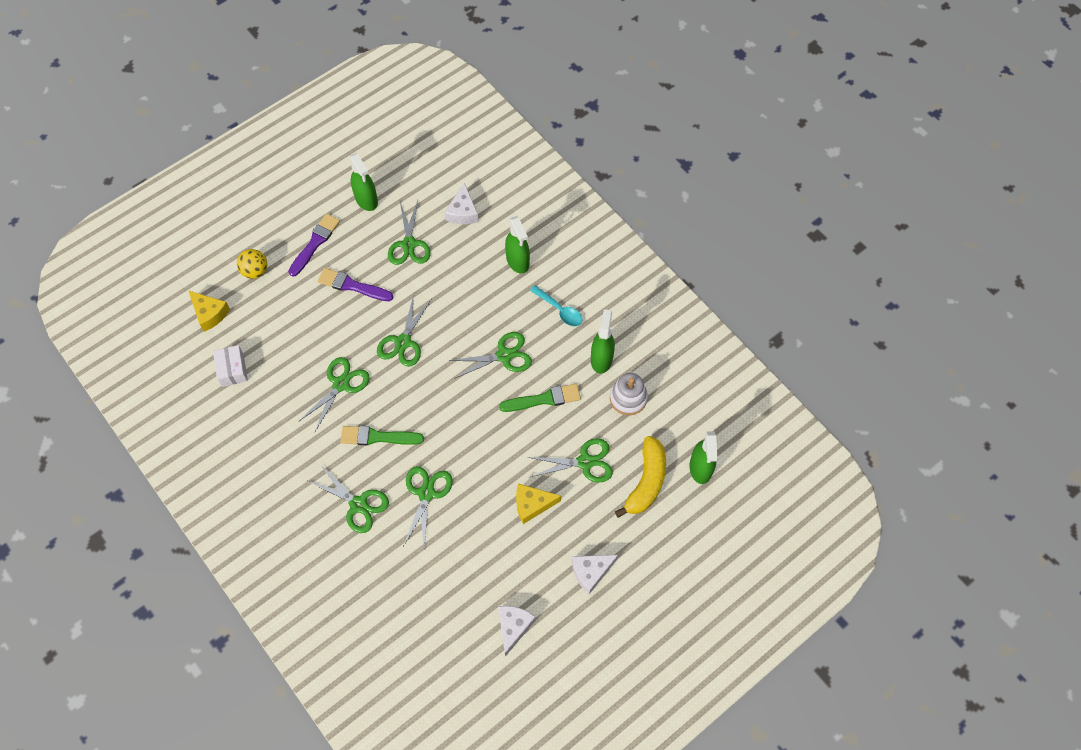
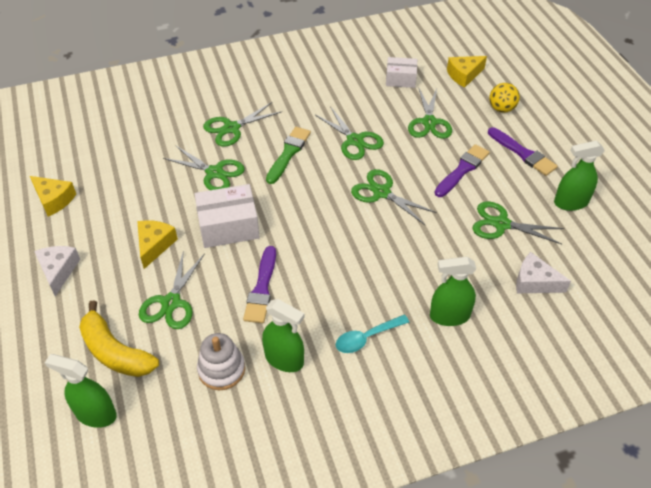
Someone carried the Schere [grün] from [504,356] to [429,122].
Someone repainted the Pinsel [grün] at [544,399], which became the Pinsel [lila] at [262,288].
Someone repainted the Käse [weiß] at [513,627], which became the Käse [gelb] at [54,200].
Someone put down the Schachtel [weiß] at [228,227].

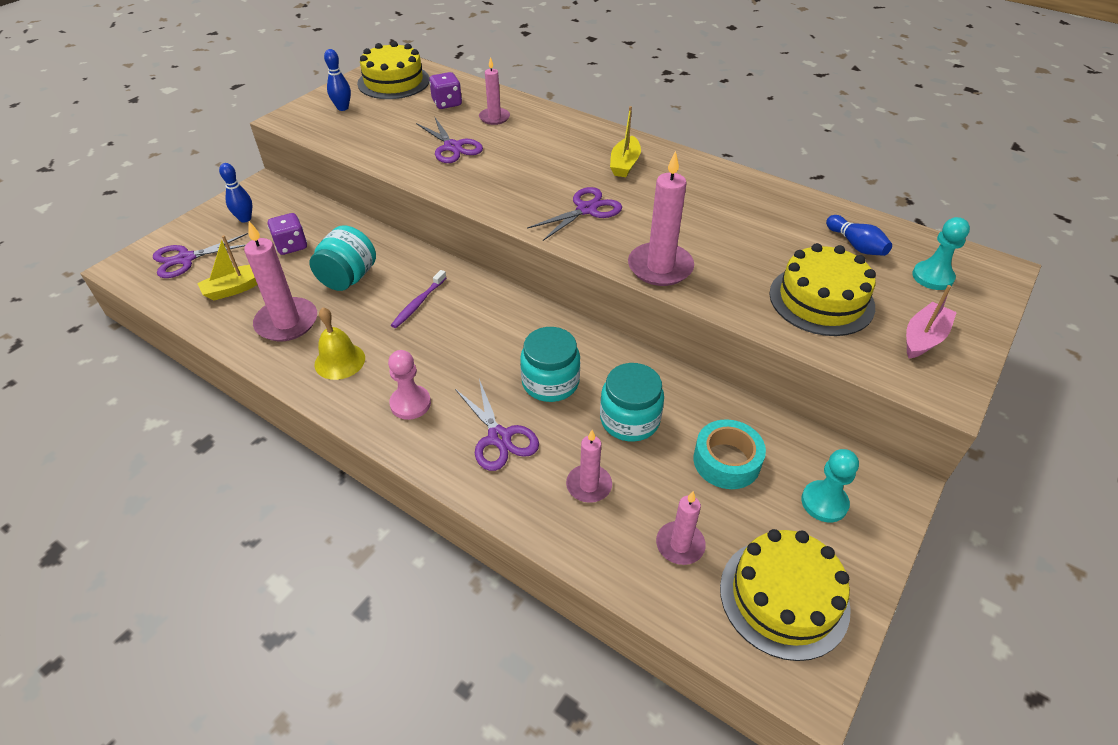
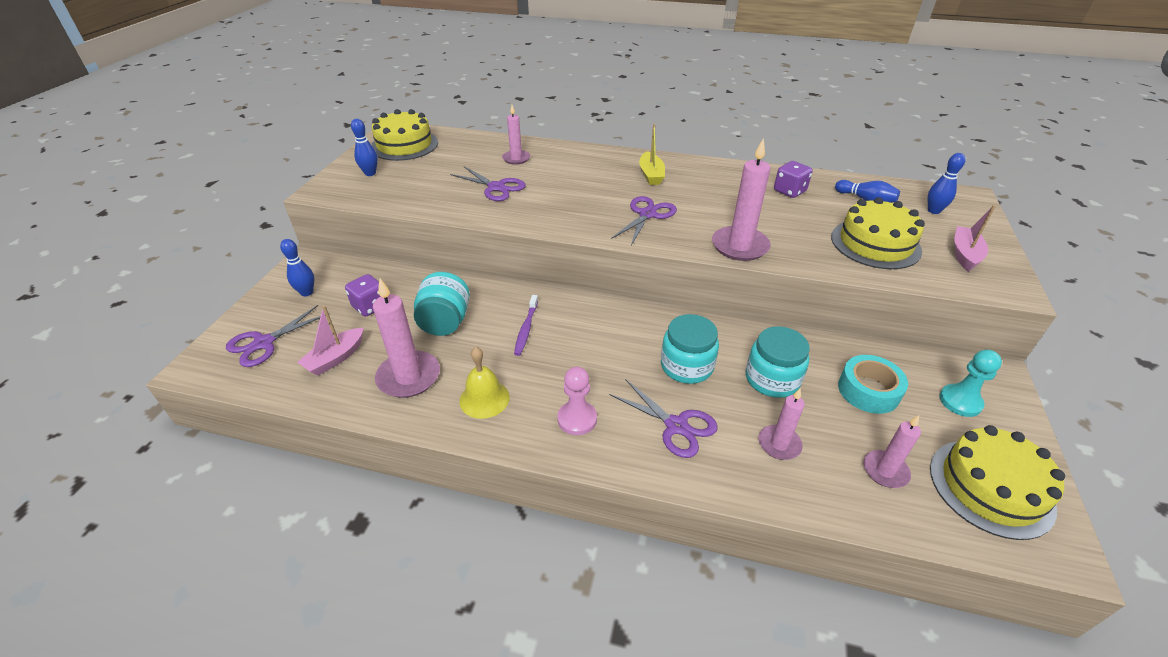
Someone carried the Spielwürfel [lila] from [447,103] to [789,191].
Someone swapped the Bauer [türkis] at [932,277] for the Bowlingkegel [blau] at [933,211].
Someone repainted the Boot [gelb] at [236,288], which became the Boot [rosa] at [335,358].

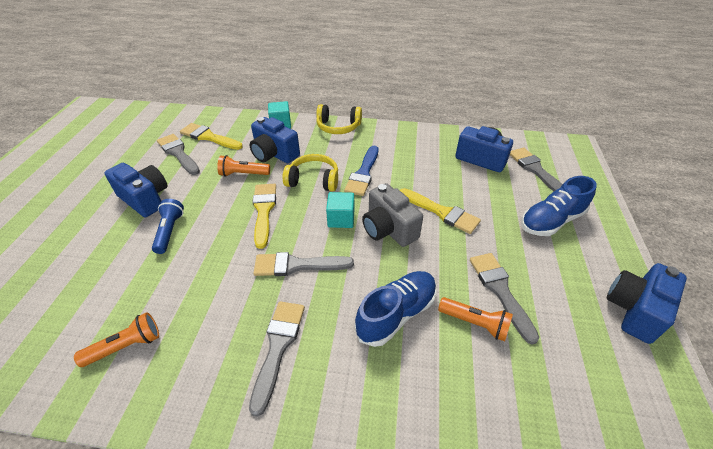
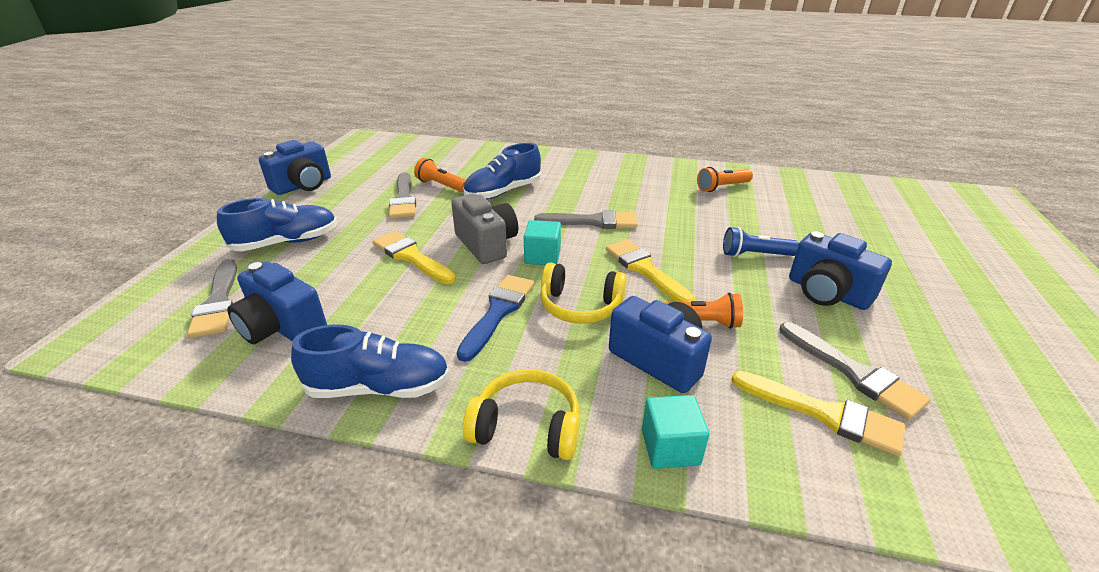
Someone rotated the Pinsel [gelb] at [264,211] by 150 degrees clockwise.
Someone rotated the Taschenlampe [blau] at [169,231] by 90 degrees clockwise.
Someone took away the Pinsel [grau] at [278,347].
Someone put down the Schuh [blau] at [379,387].

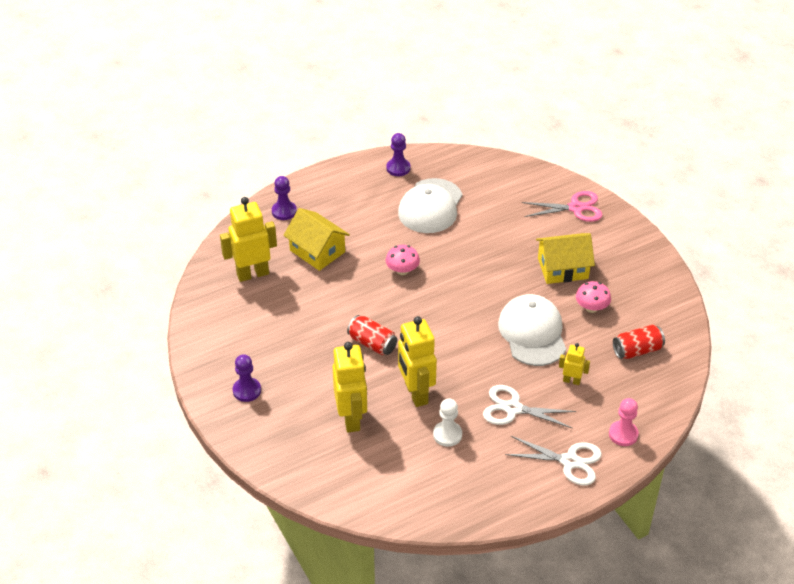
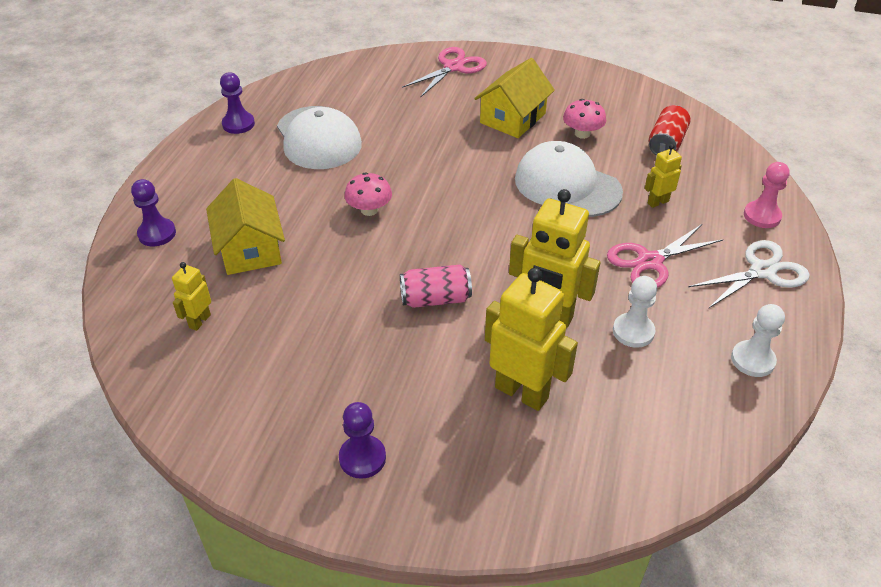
Someone scaled the Roboter [gelb] at [252,274] by 0.51.
Someone rotated the Haus [gelb] at [317,251] by 75 degrees clockwise.
Someone repainted the Dose [rot] at [372,343], which became the Dose [rosa] at [435,299].
Someone repainted the Schere [weiß] at [513,408], which became the Schere [rosa] at [650,261].
Someone put down the Bauer [weiß] at [752,360].

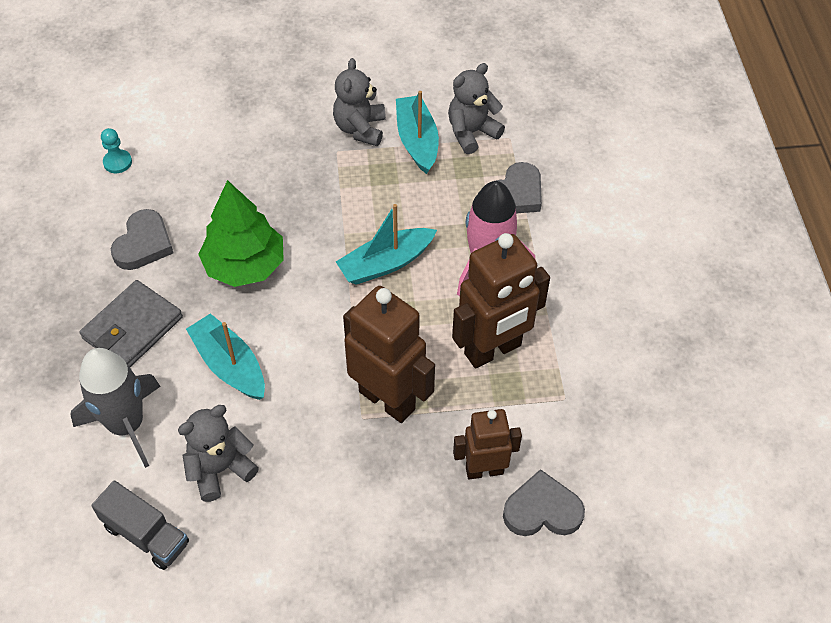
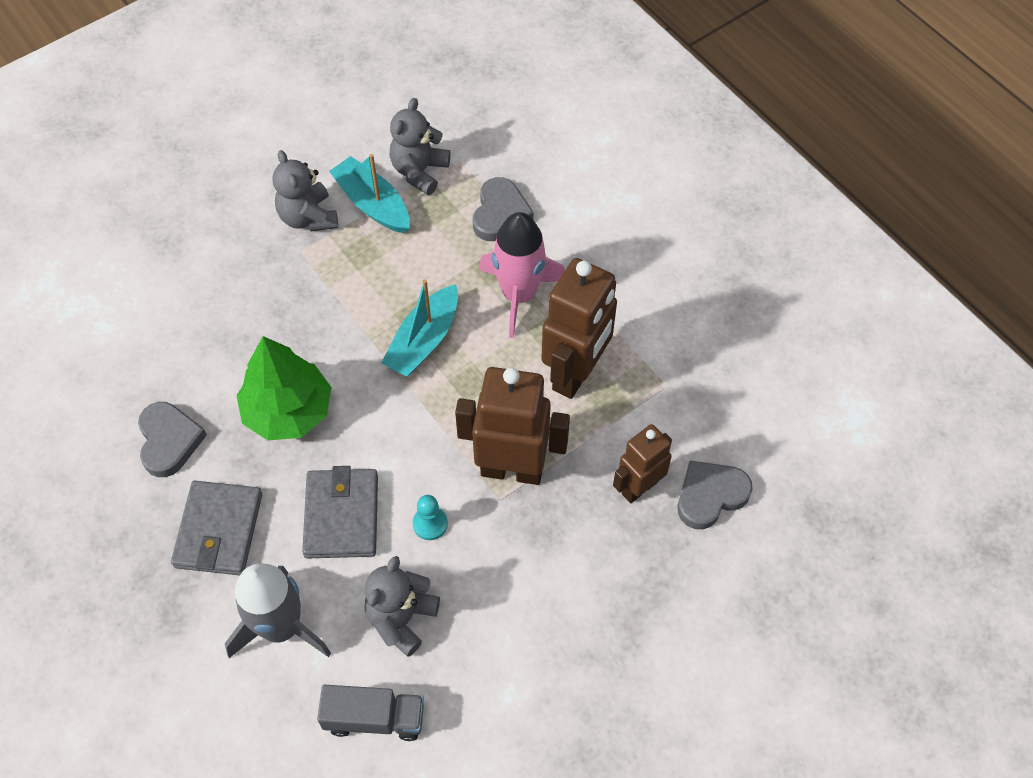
Someone carried the Bauer [türkis] from [117,162] to [430,524].
Someone swapped the Boot [türkis] at [229,365] for the Geldbörse [grau] at [341,516].

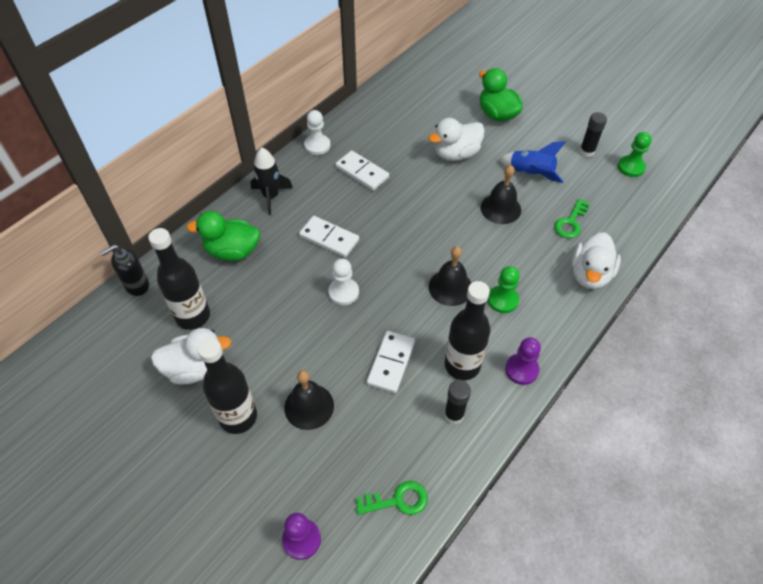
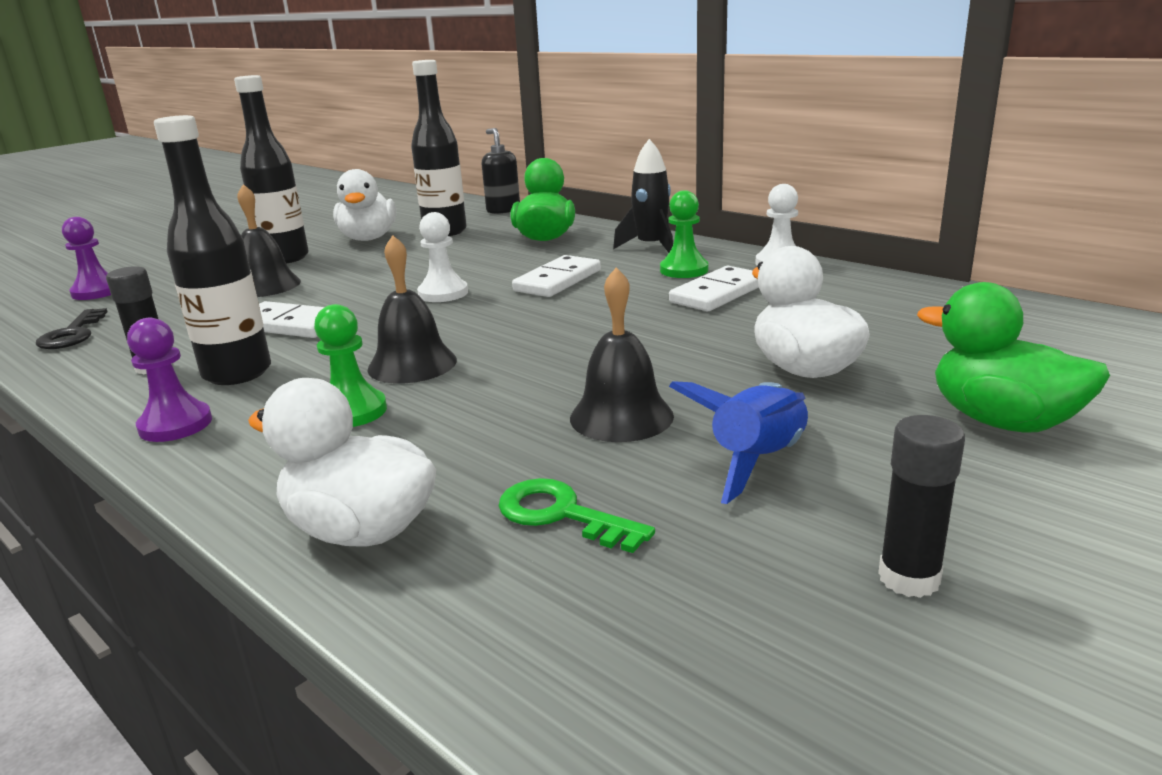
Someone rotated the Ente [grün] at [497,114] by 105 degrees counterclockwise.
Someone carried the Bauer [grün] from [631,167] to [684,270].
Someone repainted the Schlüssel [grün] at [398,500], which became the Schlüssel [schwarz] at [72,334].

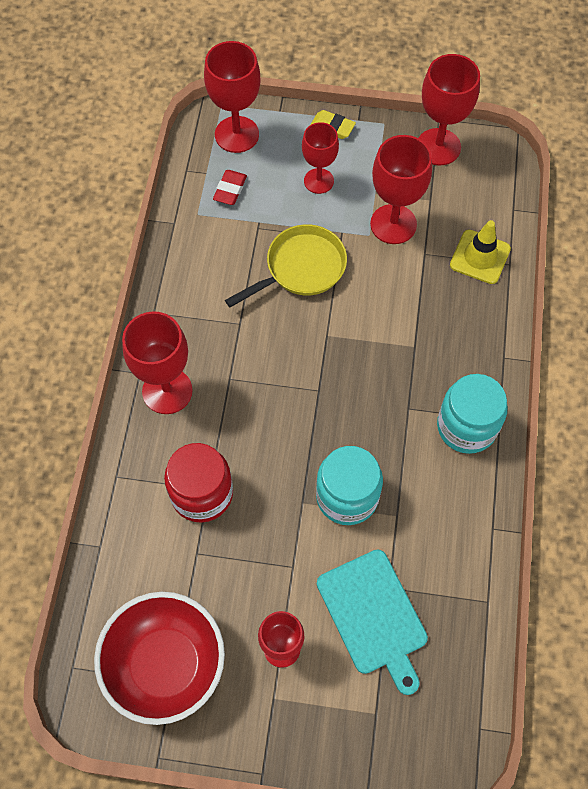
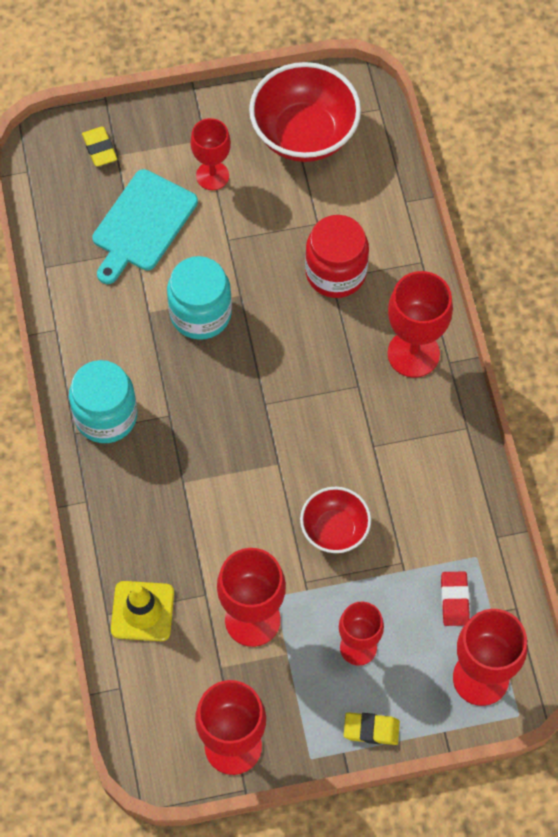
Someone swapped the Pfanne [gelb] at [301,268] for the Schüssel [rot] at [334,530].
Someone rotated the Schneidebrett [türkis] at [373,616] by 105 degrees counterclockwise.
Someone put down the Radiergummi [gelb] at [99,149].

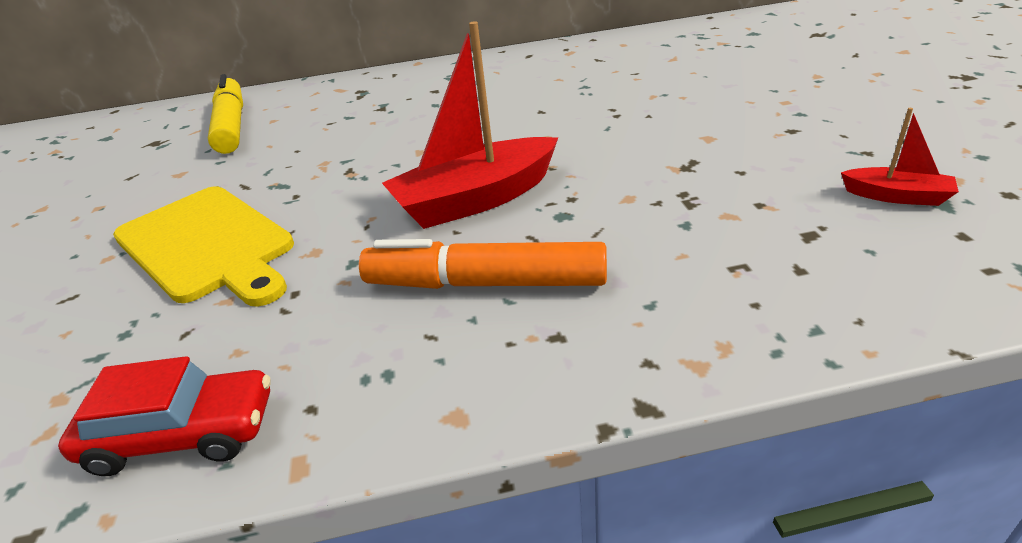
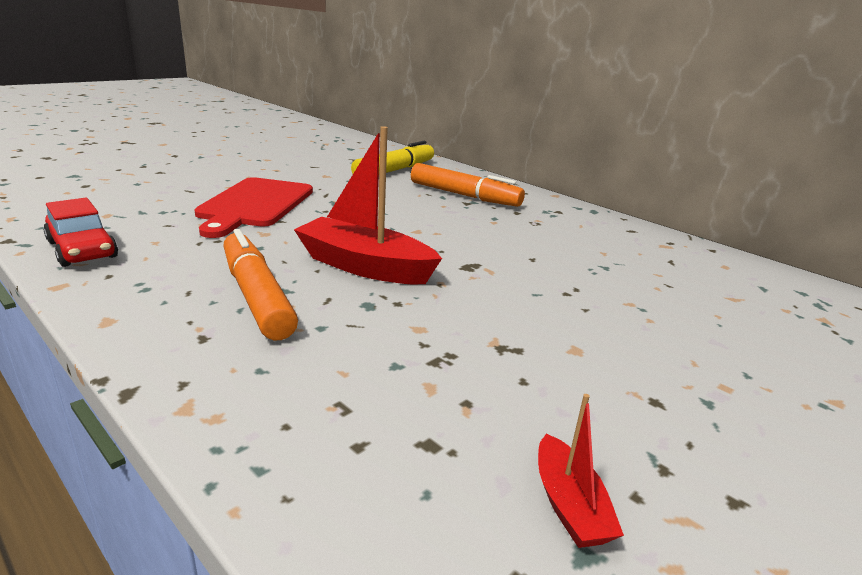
Someone repainted the Schneidebrett [gelb] at [207,245], which became the Schneidebrett [rot] at [254,204].
Someone put down the Filzstift [orange] at [464,195].

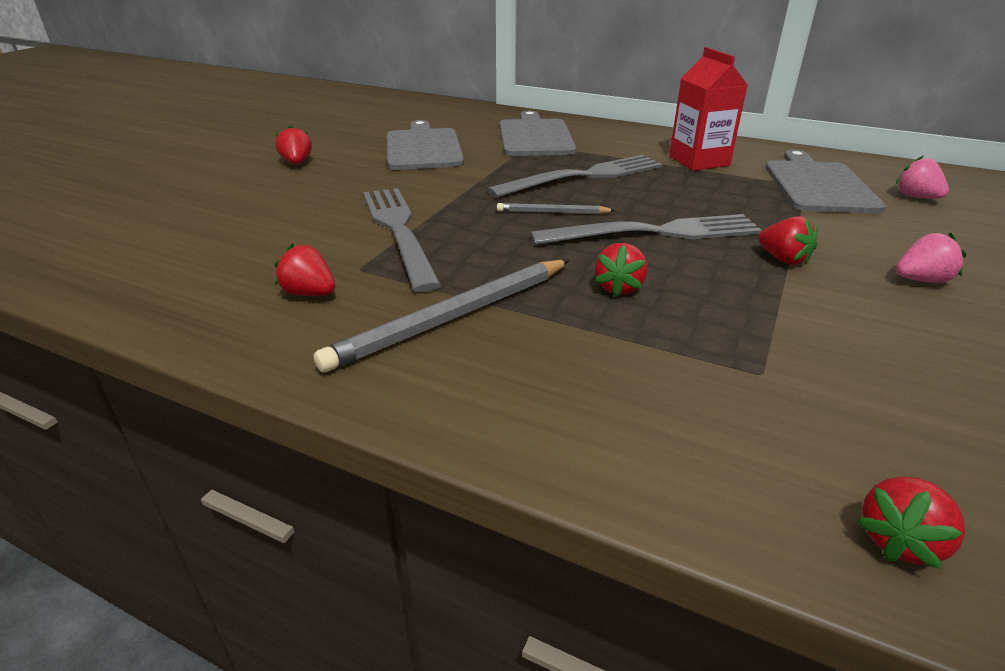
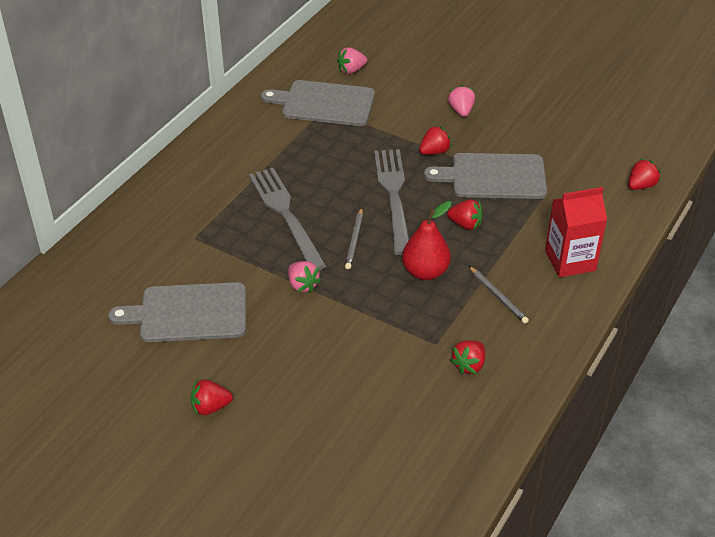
Someone carried the Getränkekarton [rot] from [699,161] to [570,260].
Someone carried the Schneidebrett [grau] from [535,136] to [494,177].
Someone took away the Gabel [grau] at [399,231].
Someone scaled the Bleistift [grau] at [454,317] by 0.52.
Someone rotated the Erdbeere [rot] at [899,540] by 90 degrees counterclockwise.
Someone put down the Birne [rot] at [425,272].
Someone put down the Erdbeere [rosa] at [302,285].

